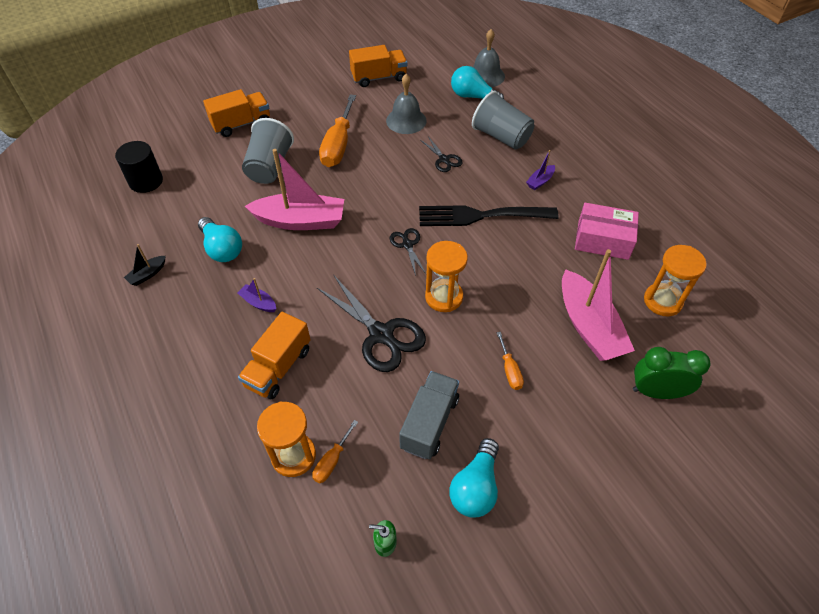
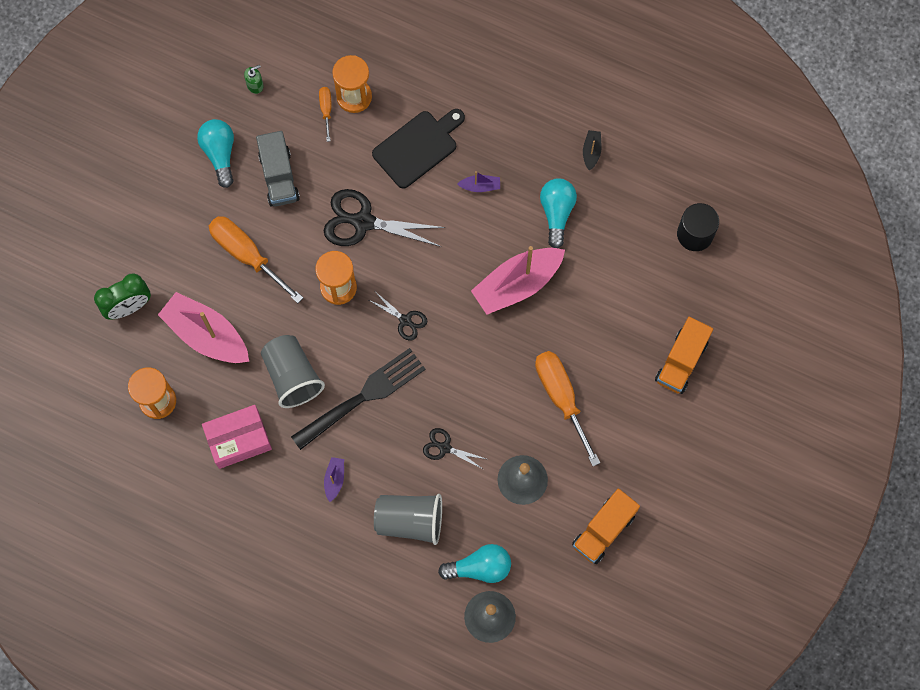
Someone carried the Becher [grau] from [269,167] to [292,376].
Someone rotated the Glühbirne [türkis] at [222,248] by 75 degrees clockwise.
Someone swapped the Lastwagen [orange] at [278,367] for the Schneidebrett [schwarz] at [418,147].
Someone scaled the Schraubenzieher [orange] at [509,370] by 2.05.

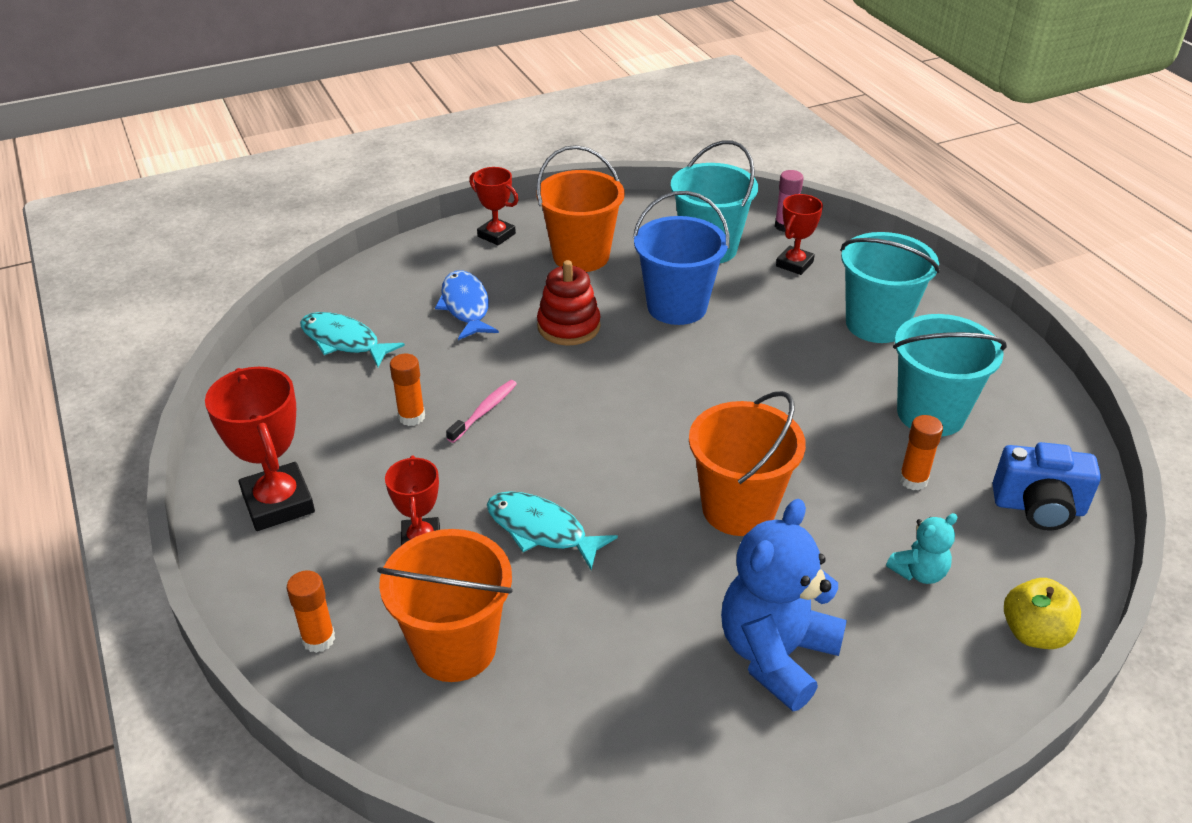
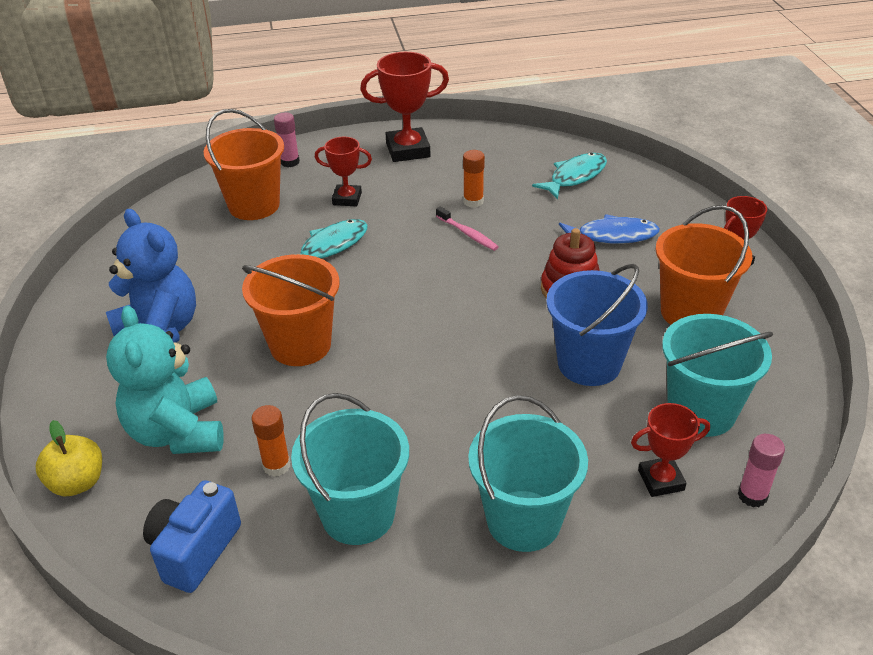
Someone rotated the Pokal [rot] at [794,264] by 60 degrees counterclockwise.
Someone scaled the Teddybär [türkis] at [919,572] by 2.03.
Someone repainted the Klebestift [orange] at [318,639], which became the Klebestift [rosa] at [290,162].

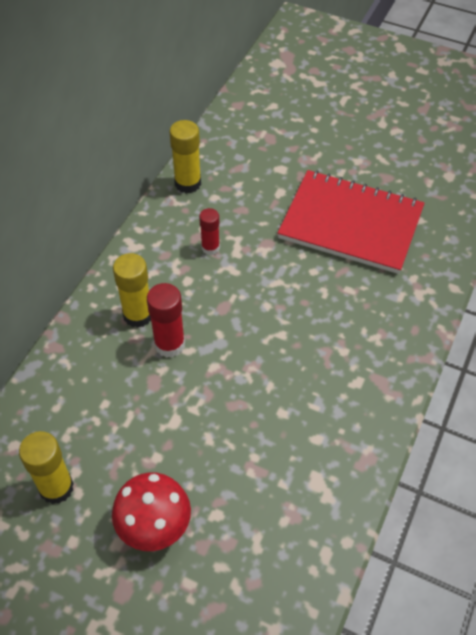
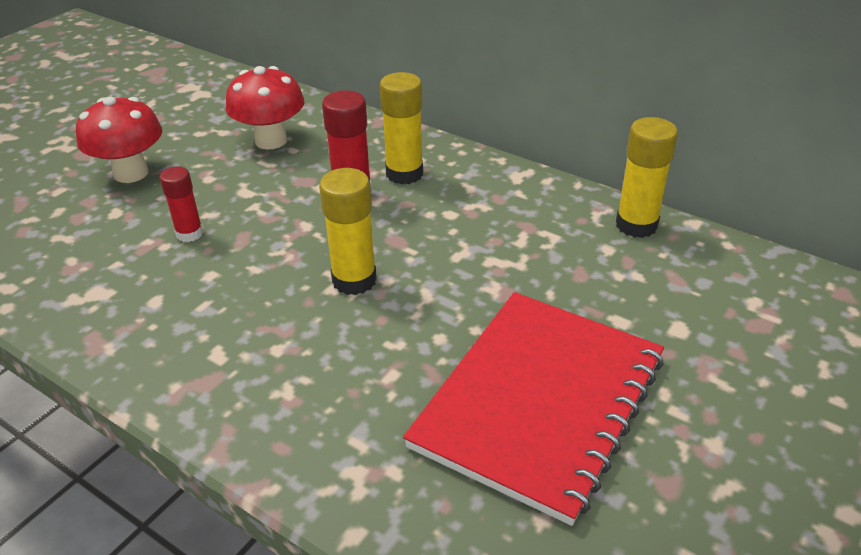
Someone carried the Klebestift [rot] from [210,248] to [189,234].
Someone carried the Klebestift [gelb] from [56,488] to [354,280].
Someone put down the Pilz [rot] at [271,141].

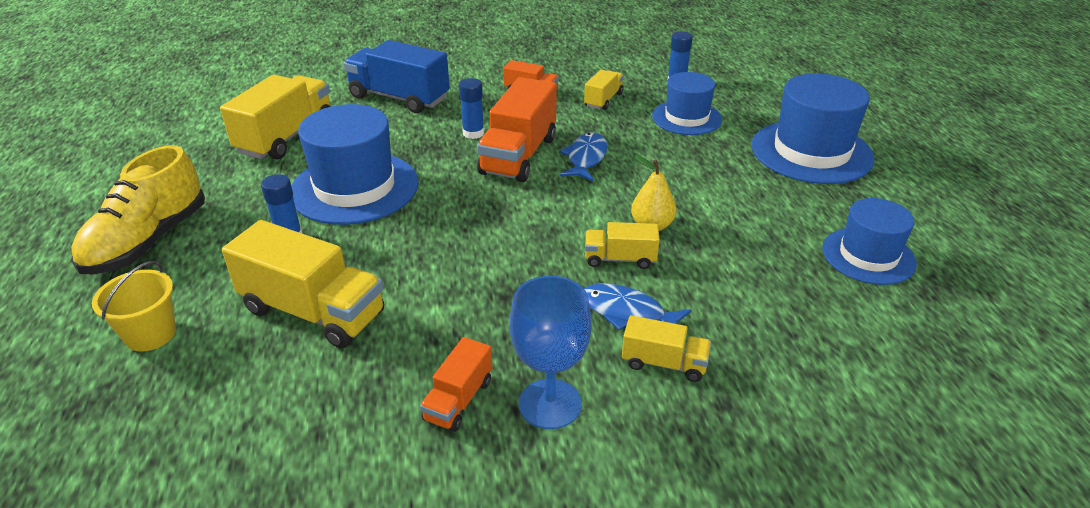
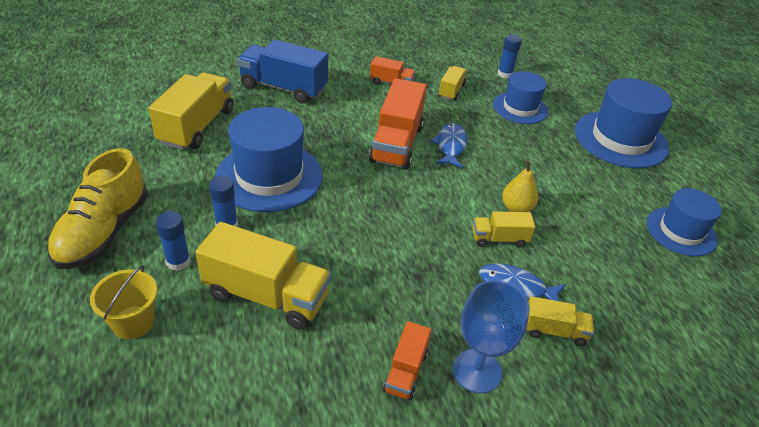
Someone carried the Klebestift [blau] from [473,133] to [178,262].

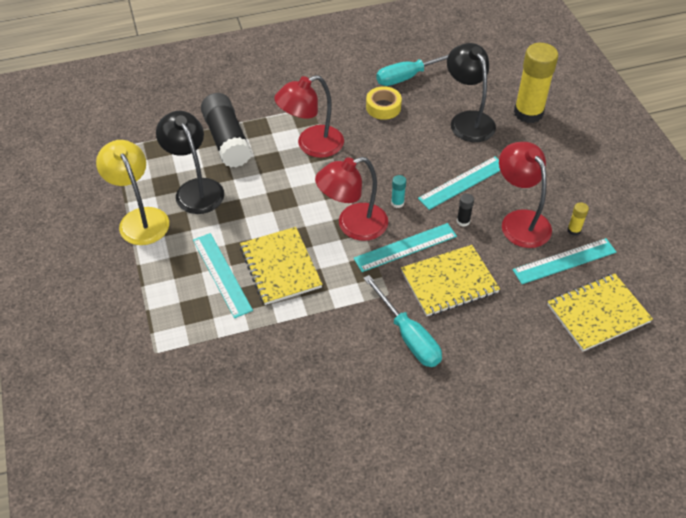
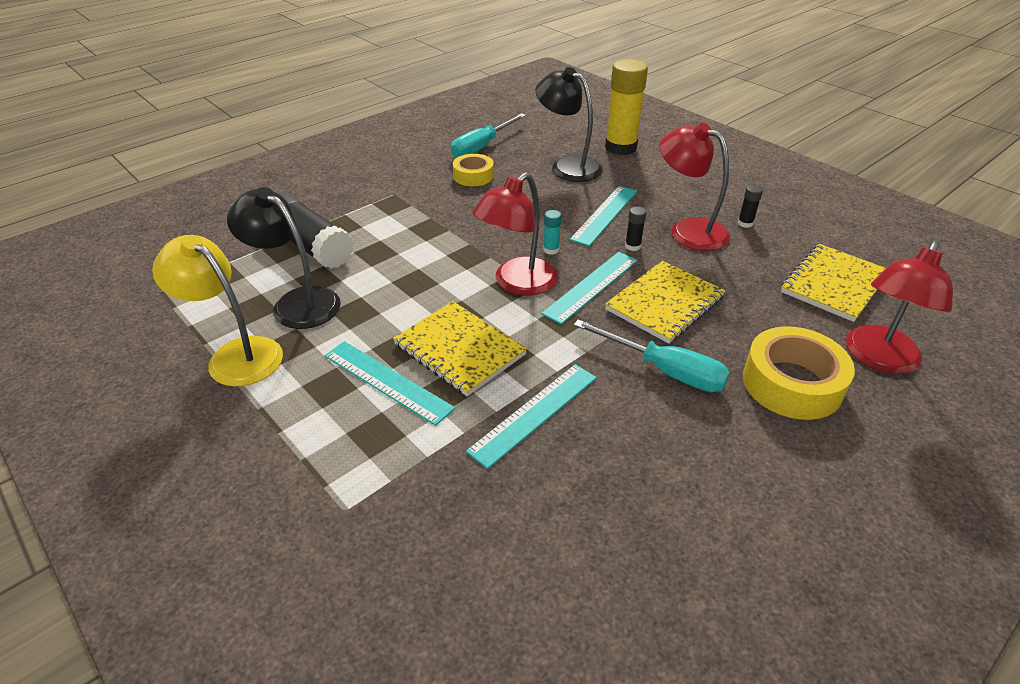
Someone carried the Lampe [rot] from [311,145] to [878,359].
Someone repainted the Klebestift [gelb] at [574,230], which became the Klebestift [schwarz] at [745,223].
Someone carried the Lineal [türkis] from [564,261] to [534,413].
Someone put down the Klebeband [gelb] at [792,383].

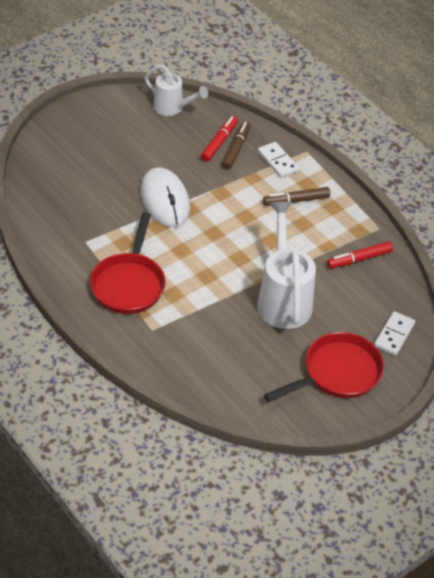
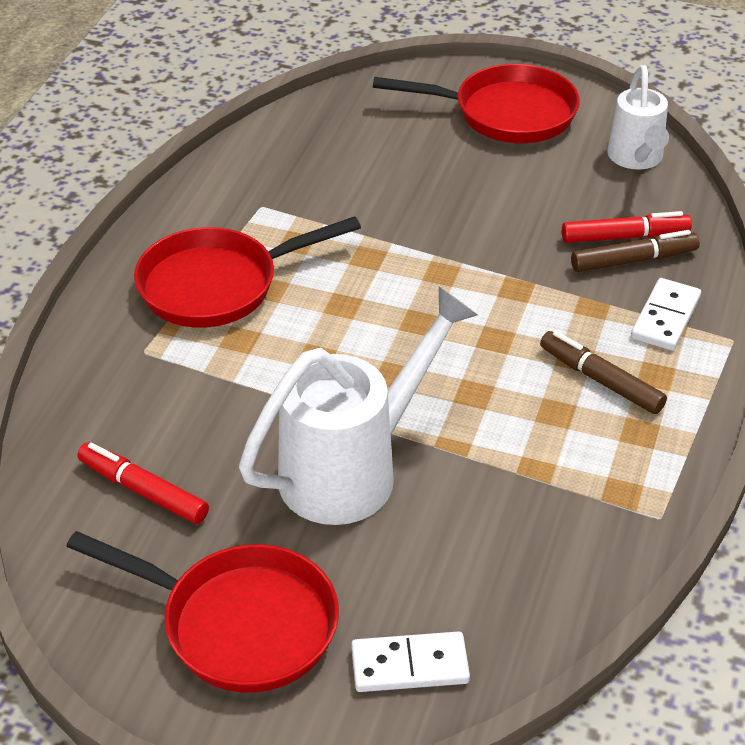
Someone took away the Computermaus [weiß] at [165,200].
Someone carried the Filzstift [rot] from [359,259] to [143,491].
Someone put down the Pfanne [rot] at [506,113].

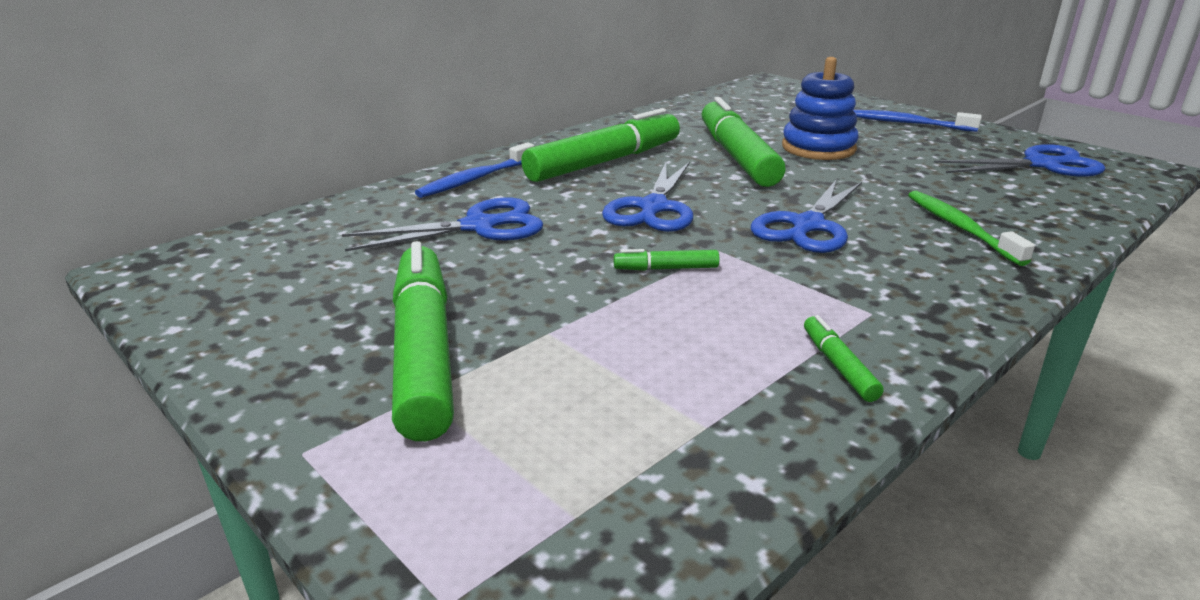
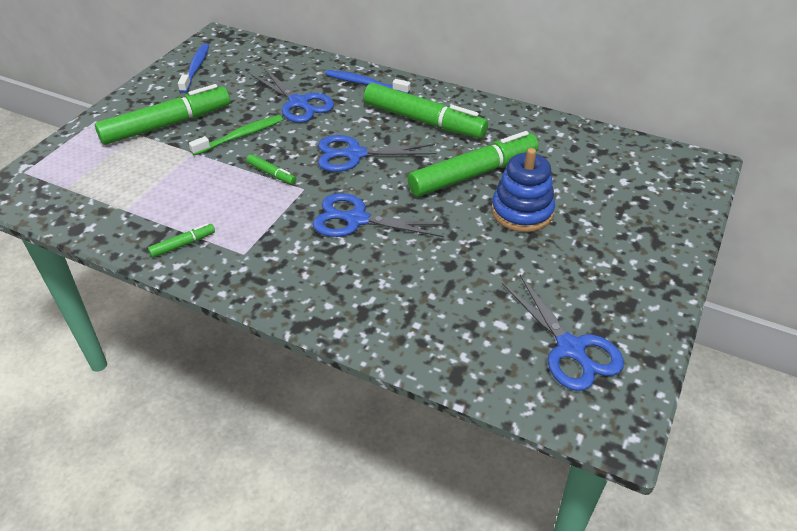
Someone carried the Zahnbürste [blau] from [909,123] to [196,68].
Someone carried the Zahnbürste [grün] from [960,228] to [240,136].
Someone rotated the Filzstift [grün] at [666,268] by 150 degrees clockwise.

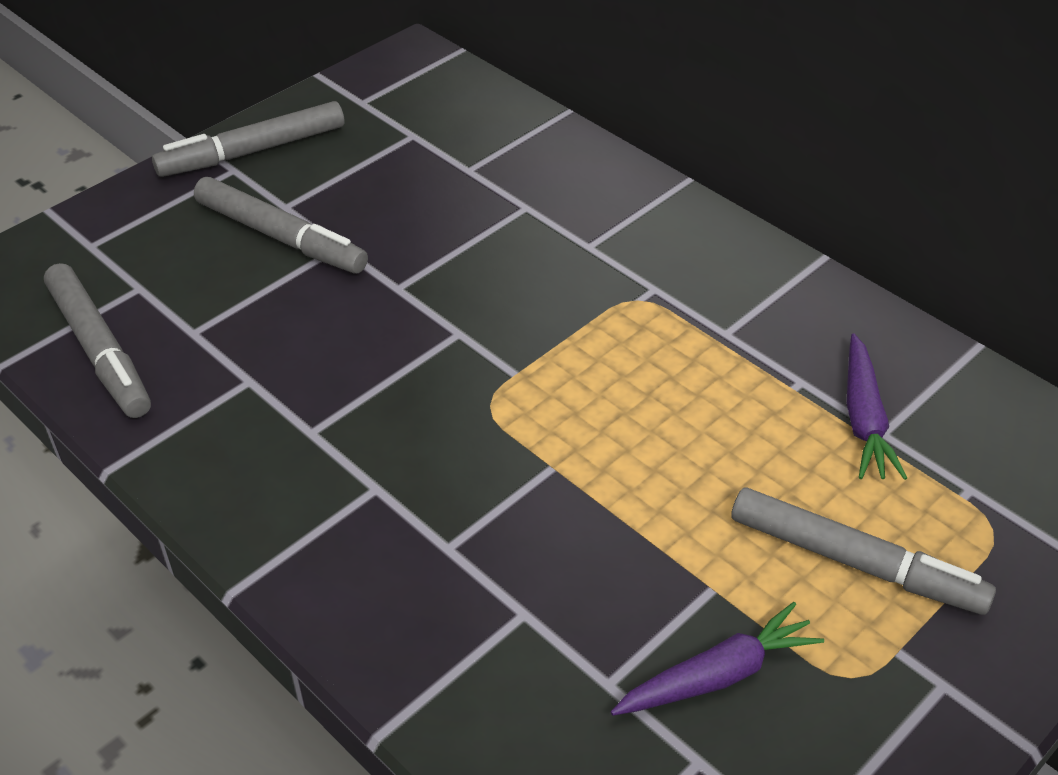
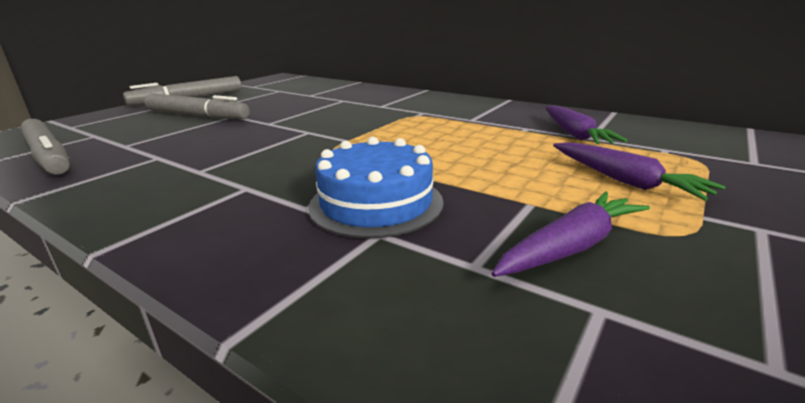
Someone swapped the Filzstift [grau] at [855,562] for the Karotte [lila] at [625,181].
Someone put down the Kuchen [blau] at [376,203].

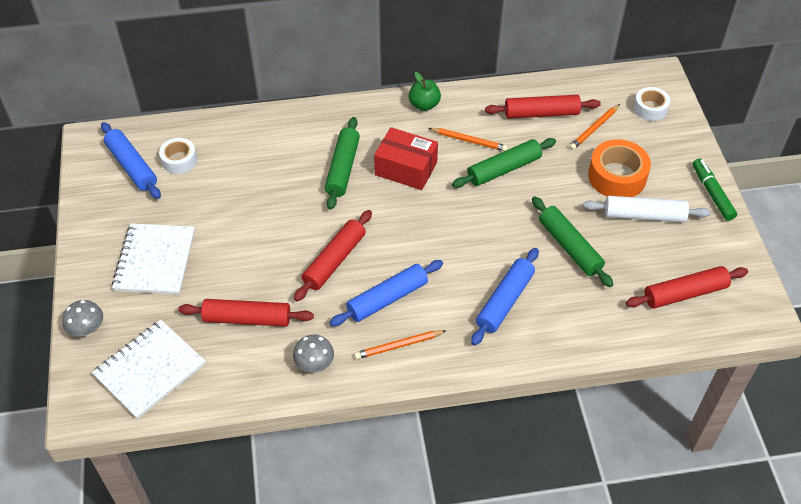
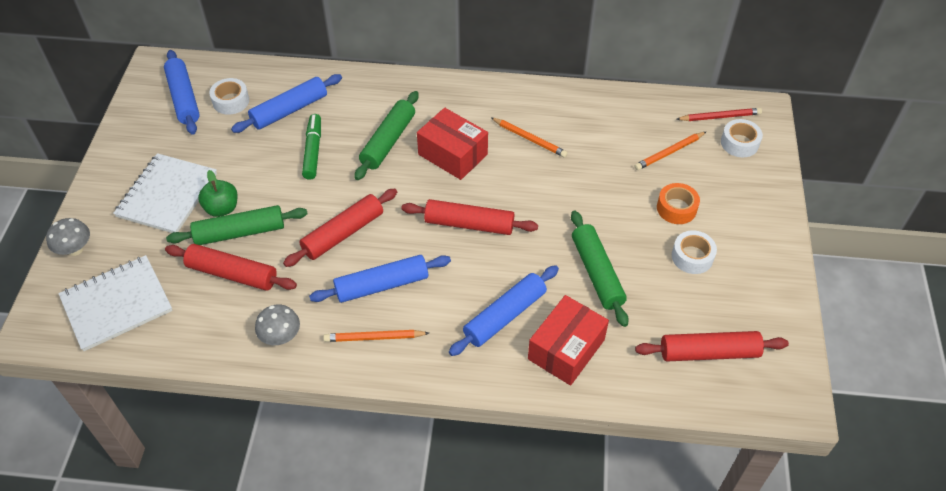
Someone carried the Apfel [grün] from [424,105] to [222,208].
Someone carried the Nudelholz [rot] from [541,113] to [469,224].
Someone carried the Nudelholz [grün] from [503,169] to [240,232].
Someone scaled the Klebeband [orange] at [617,176] by 0.62.
Someone carried the Filzstift [grün] from [712,193] to [313,151].
Someone swapped the Nudelholz [weiß] at [644,215] for the Klebeband [weiß] at [692,257].
Someone put down the Nudelholz [blau] at [289,110].
Someone put down the Bleistift [rot] at [720,117].
Someone put down the Schachtel [rot] at [566,349].

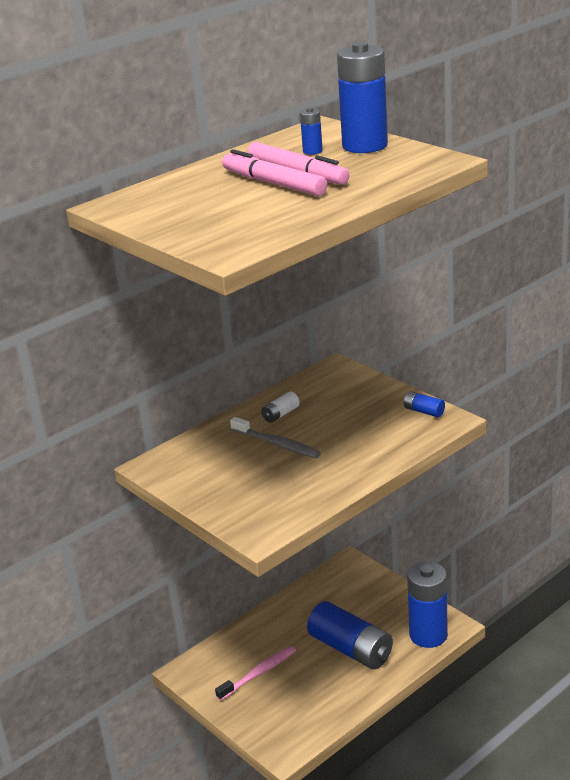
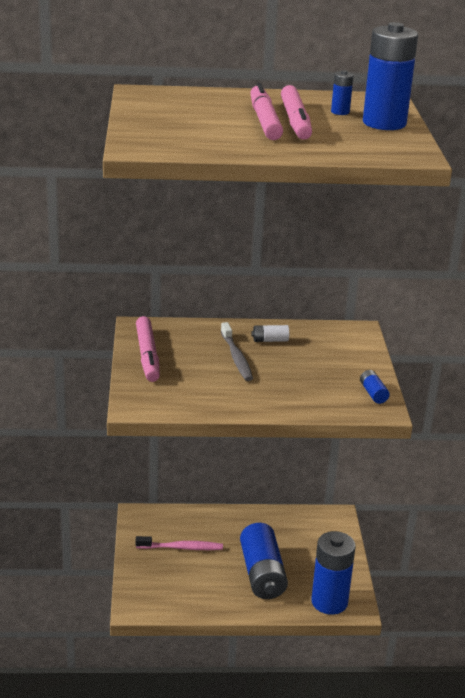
Someone put down the Filzstift [rosa] at [147,355].

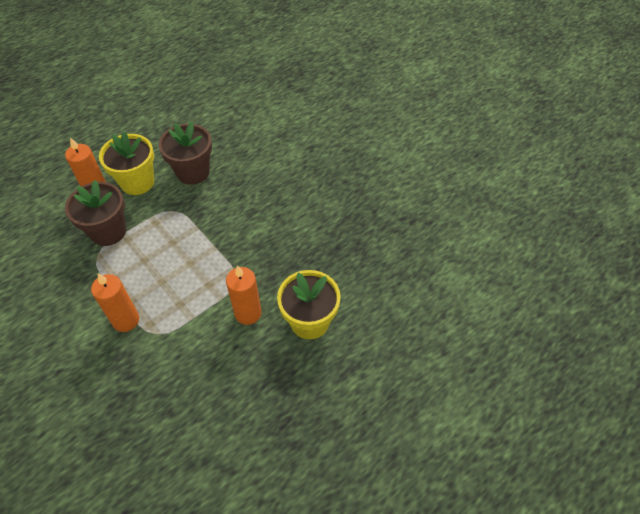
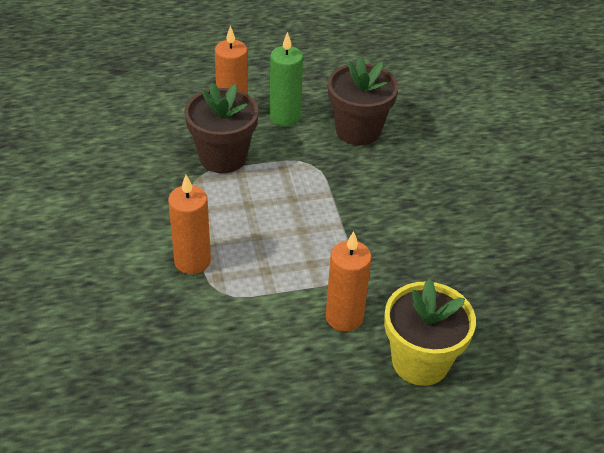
Someone swapped the Blumentopf [gelb] at [137,182] for the Kerze [grün] at [285,117].

